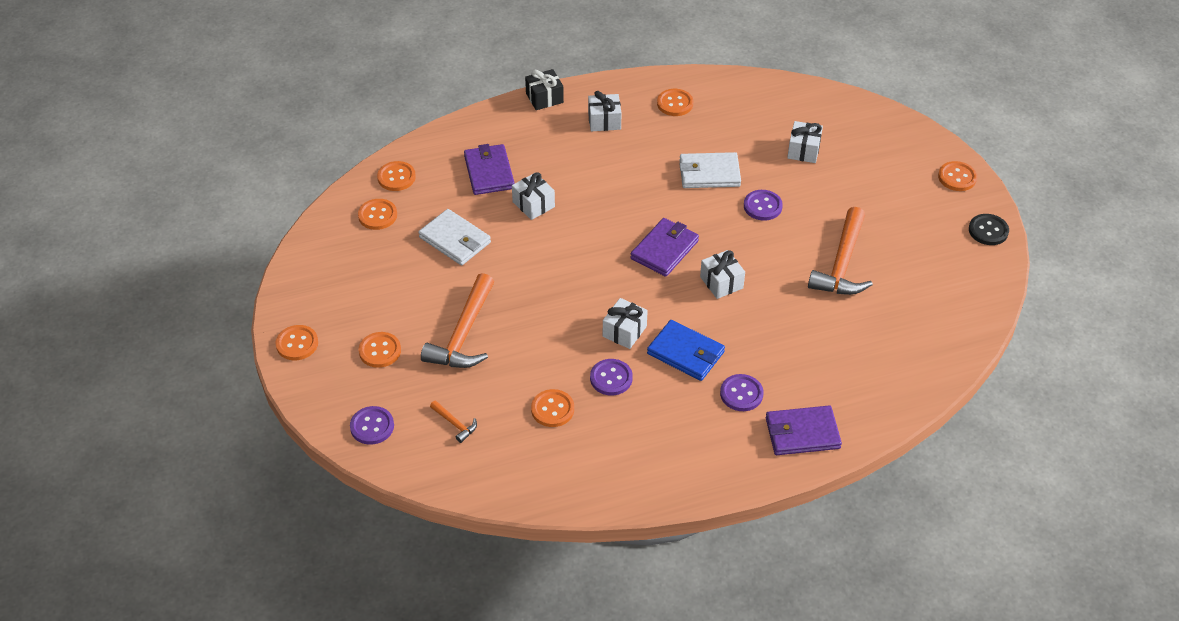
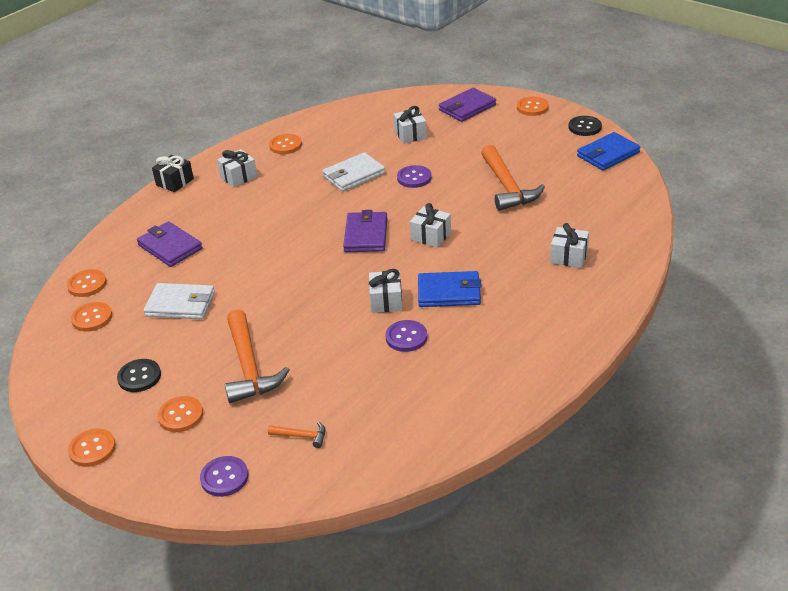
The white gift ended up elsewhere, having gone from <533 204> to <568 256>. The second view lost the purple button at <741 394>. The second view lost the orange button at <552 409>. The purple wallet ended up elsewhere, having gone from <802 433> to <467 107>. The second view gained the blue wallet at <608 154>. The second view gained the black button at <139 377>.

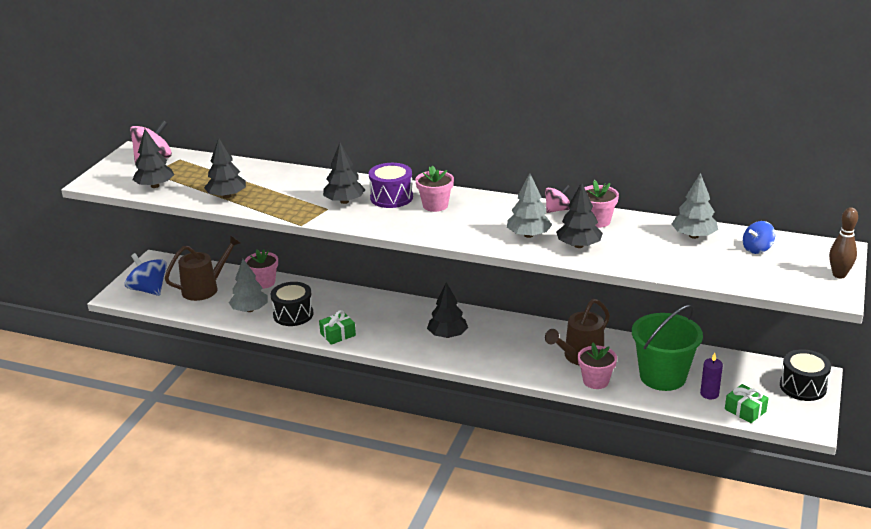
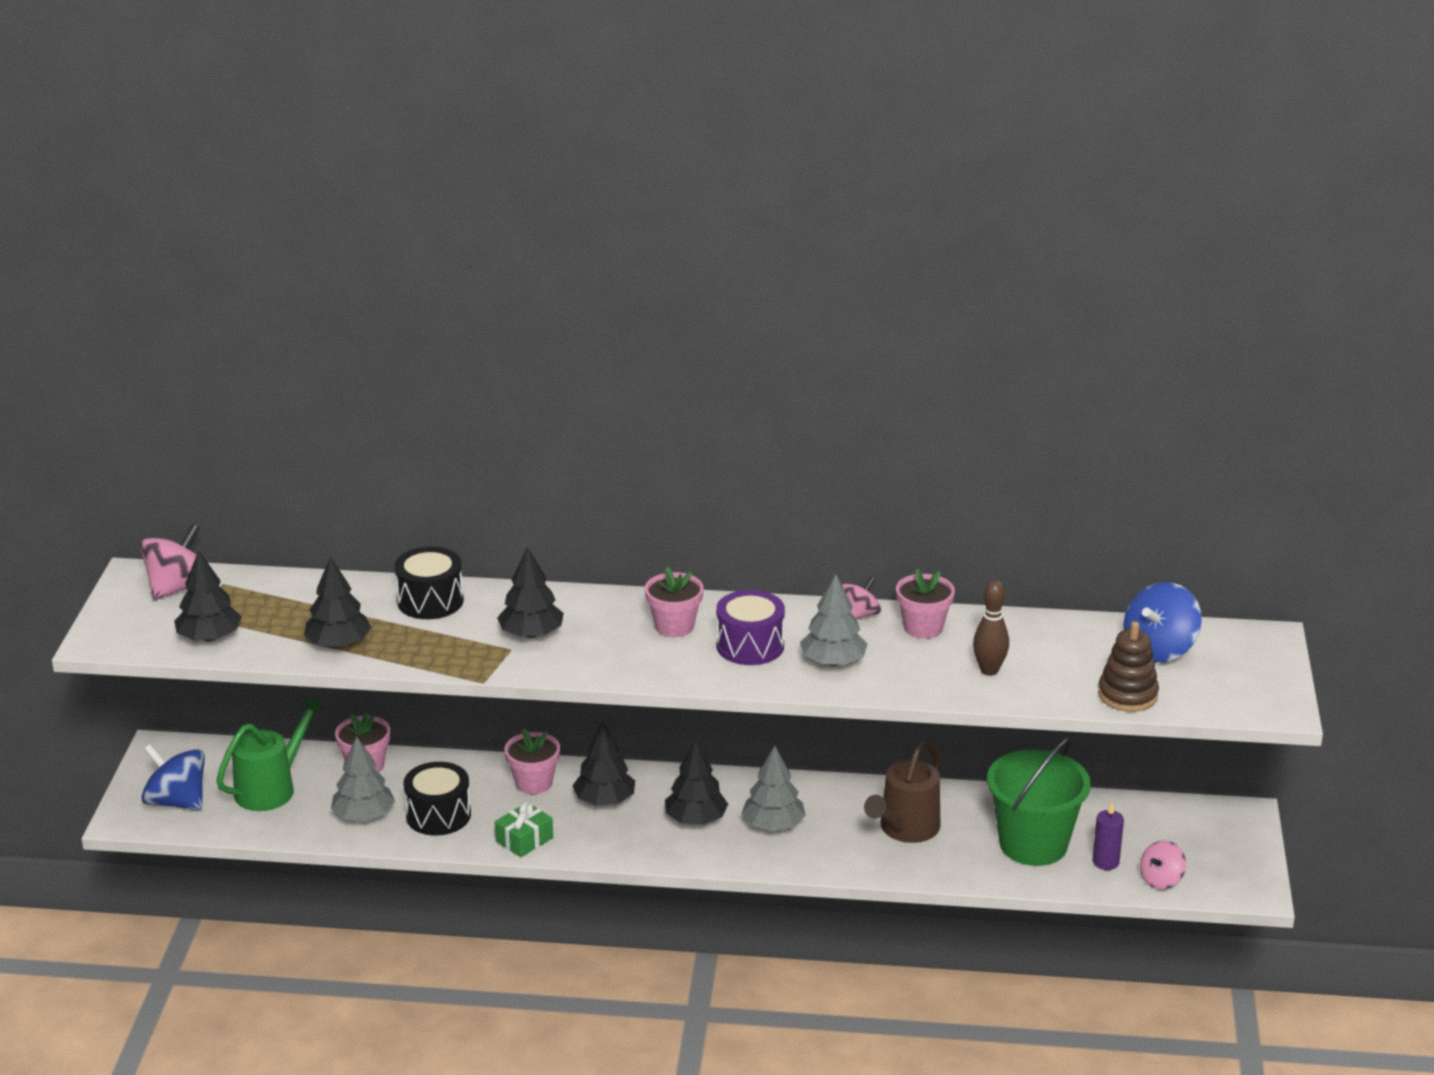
The purple drum ended up elsewhere, having gone from <391 197> to <750 646>. The grey tree ended up elsewhere, having gone from <693 236> to <773 825>. The black tree ended up elsewhere, having gone from <578 245> to <604 800>. The brown bowling pin ended up elsewhere, having gone from <839 275> to <989 670>. The size of the blue spinning top at <757 249> changed by a factor of 1.65. What was the brown watering can at <205 288> turned into the green watering can at <272 788>. The pink flower pot ended up elsewhere, having gone from <596 381> to <533 783>. The black drum ended up elsewhere, having gone from <803 386> to <430 601>. Where the green gift stood at <745 410>, the pink spinning top came to stand at <1161 880>. The second view gained the brown stacking toy at <1127 695>.

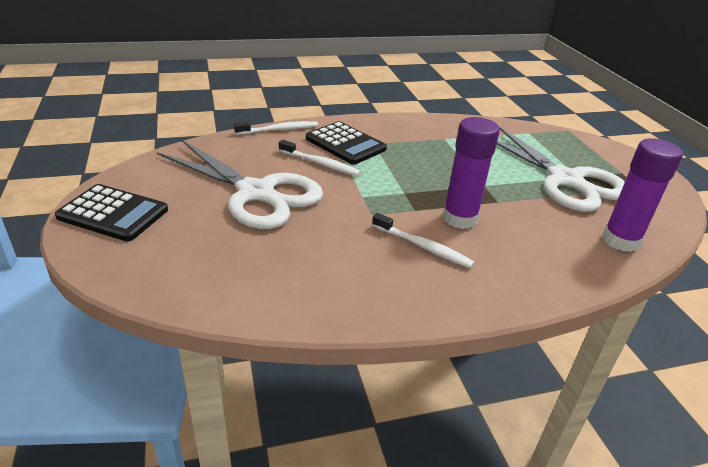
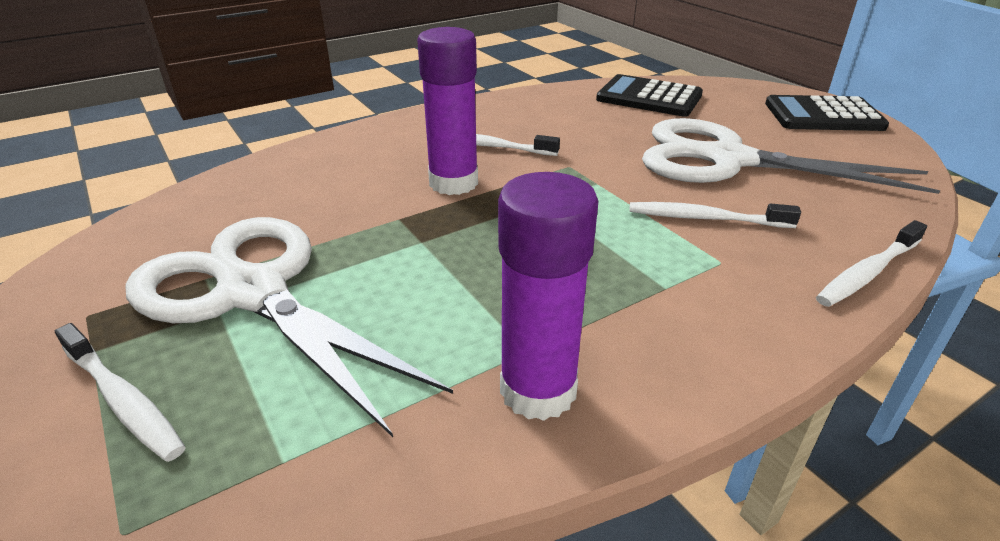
The black calculator ended up elsewhere, having gone from <345 144> to <649 97>. The purple glue stick ended up elsewhere, having gone from <620 240> to <538 390>. The second view gained the white toothbrush at <123 400>.

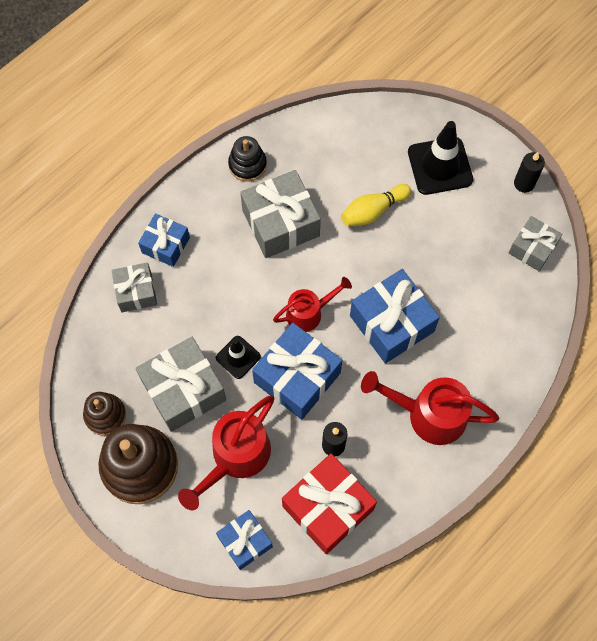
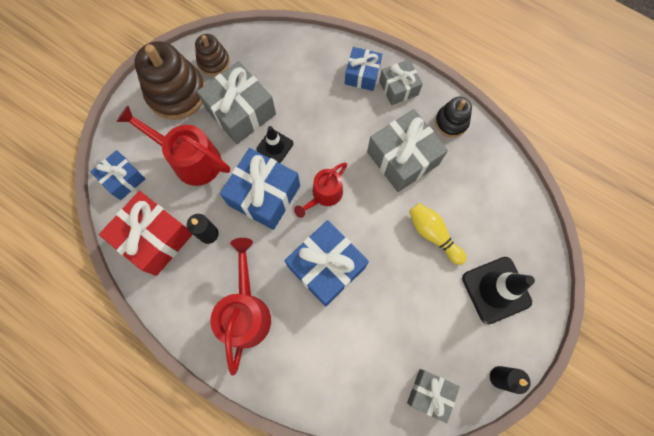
The grey gift ended up elsewhere, having gone from <136 292> to <398 88>. The red watering can at <309 312> ended up facing another way, 75 degrees clockwise from before.

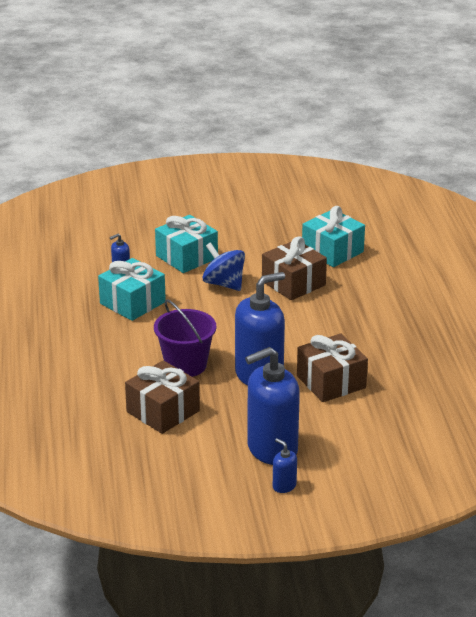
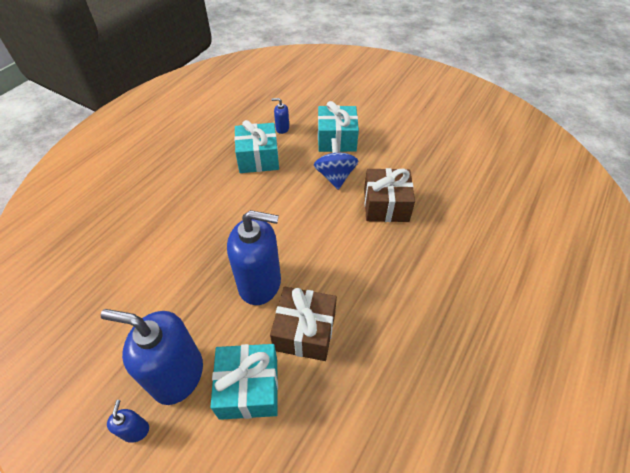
The turquoise gift ended up elsewhere, having gone from <332 251> to <249 388>. The second view lost the purple bucket at <186 365>. The second view lost the brown gift at <163 411>.

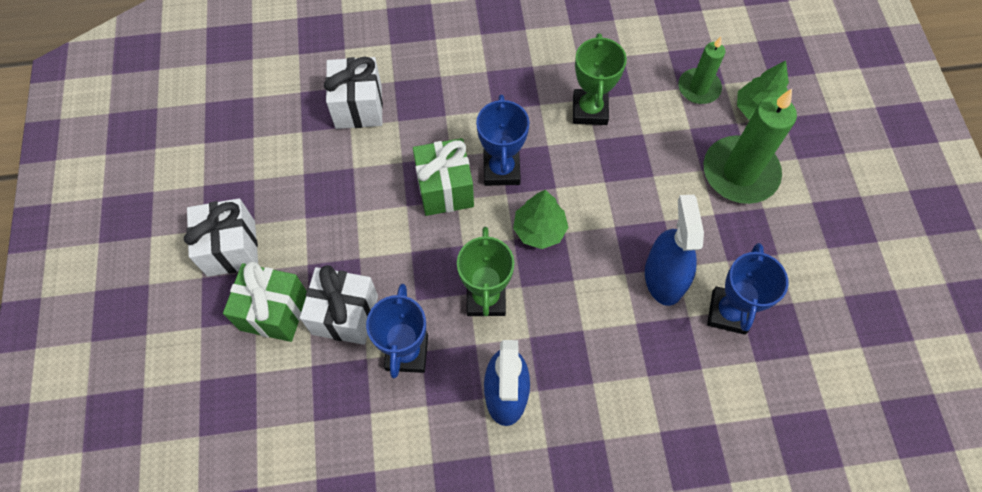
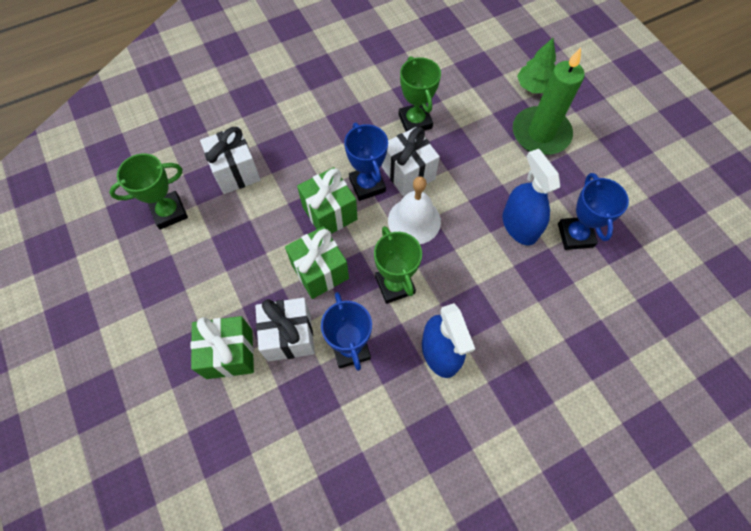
The second view lost the green candle at <698 88>. Where the green tree stood at <539 230>, the white bell came to stand at <414 220>. The white gift ended up elsewhere, having gone from <231 248> to <408 173>. The second view gained the green trophy at <169 212>. The second view gained the green gift at <320 271>.

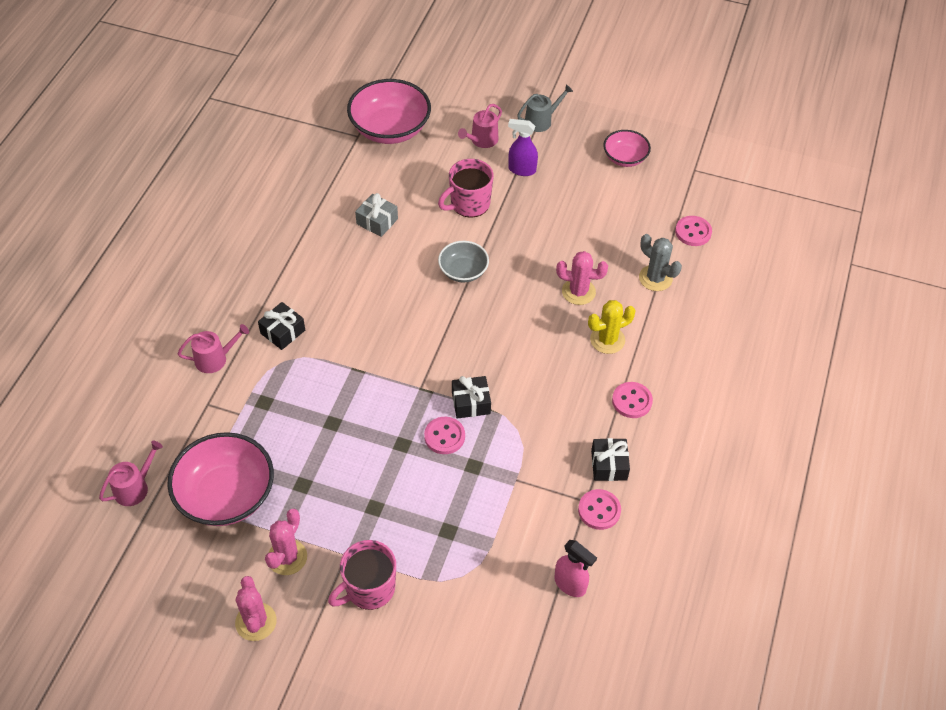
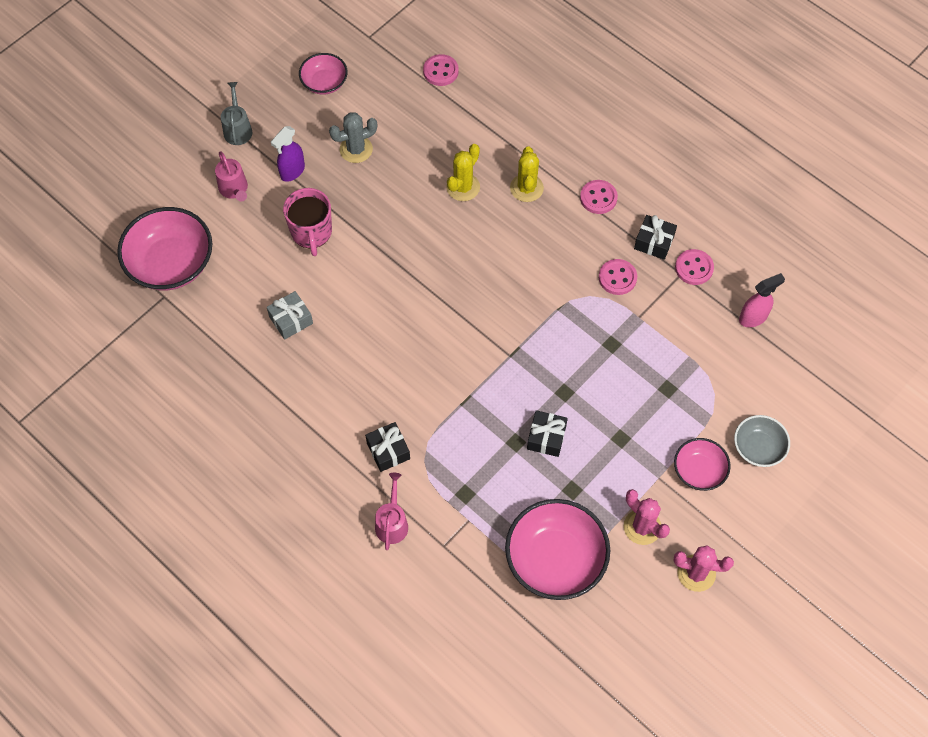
The grey cactus ended up elsewhere, having gone from <655 278> to <356 149>. The grey bowl ended up elsewhere, having gone from <463 271> to <758 448>. What was the pink cactus at <578 292> turned into the yellow cactus at <463 187>. The black gift ended up elsewhere, having gone from <471 403> to <546 437>. The pink button ended up elsewhere, having gone from <444 436> to <617 278>. The second view lost the pink watering can at <134 488>. Where the pink mug stood at <369 589>, the pink bowl came to stand at <699 471>.

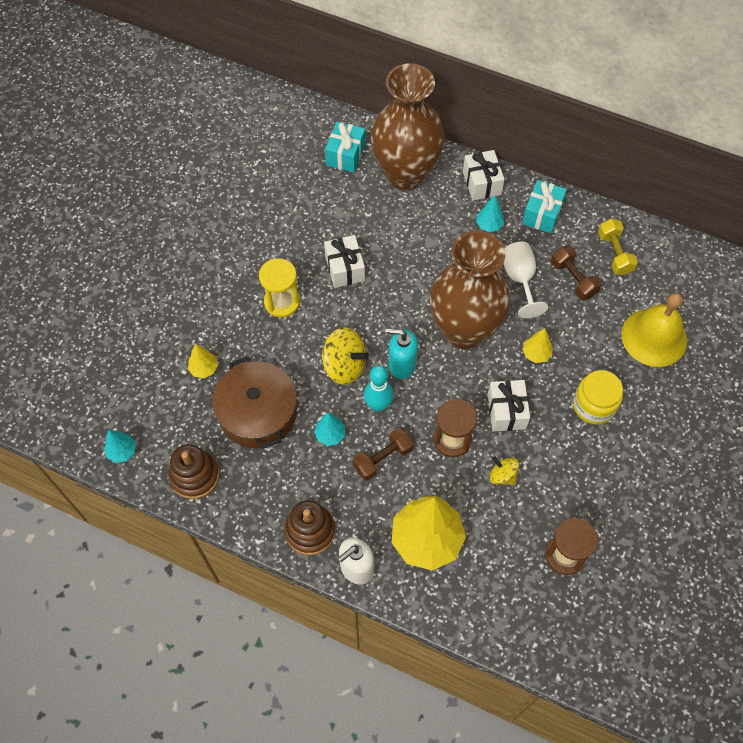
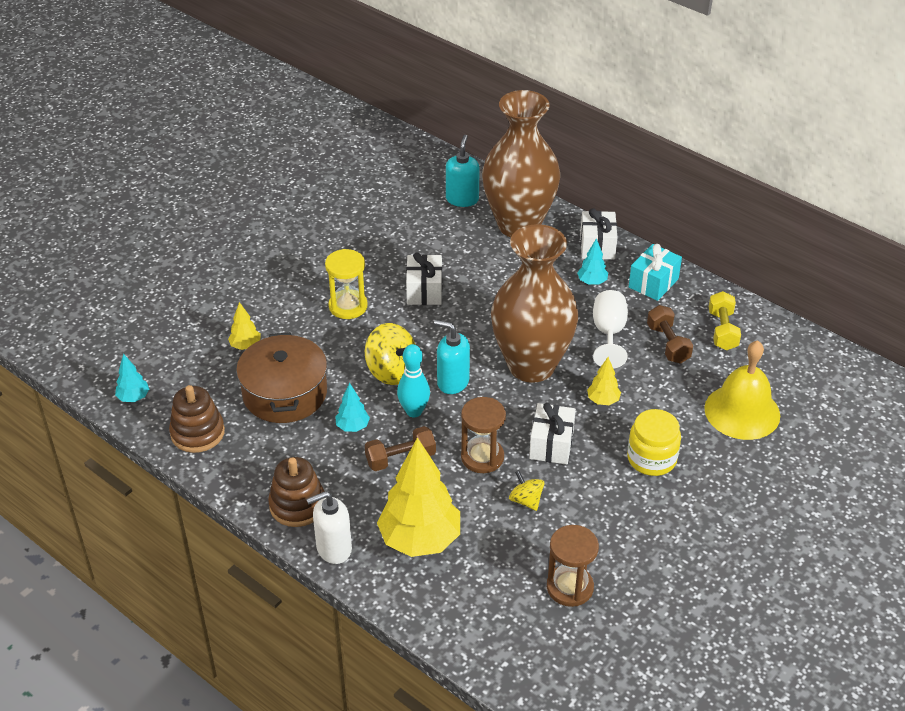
Where the turquoise gift stood at <345 155>, the turquoise soap dispenser came to stand at <462 199>.

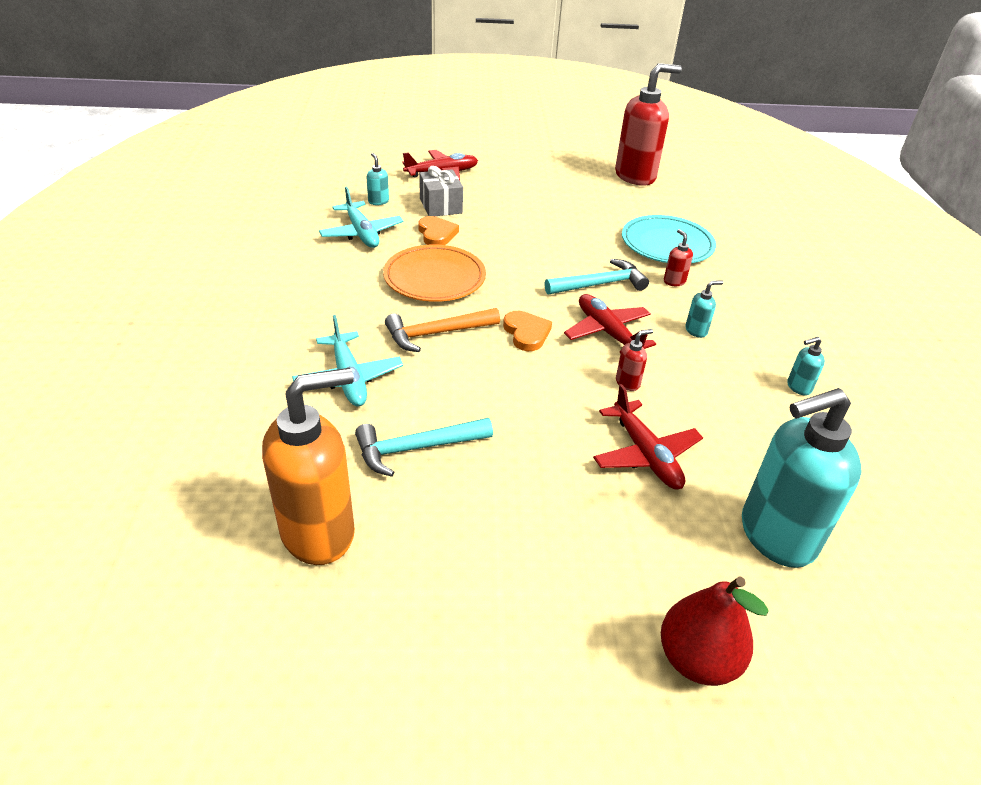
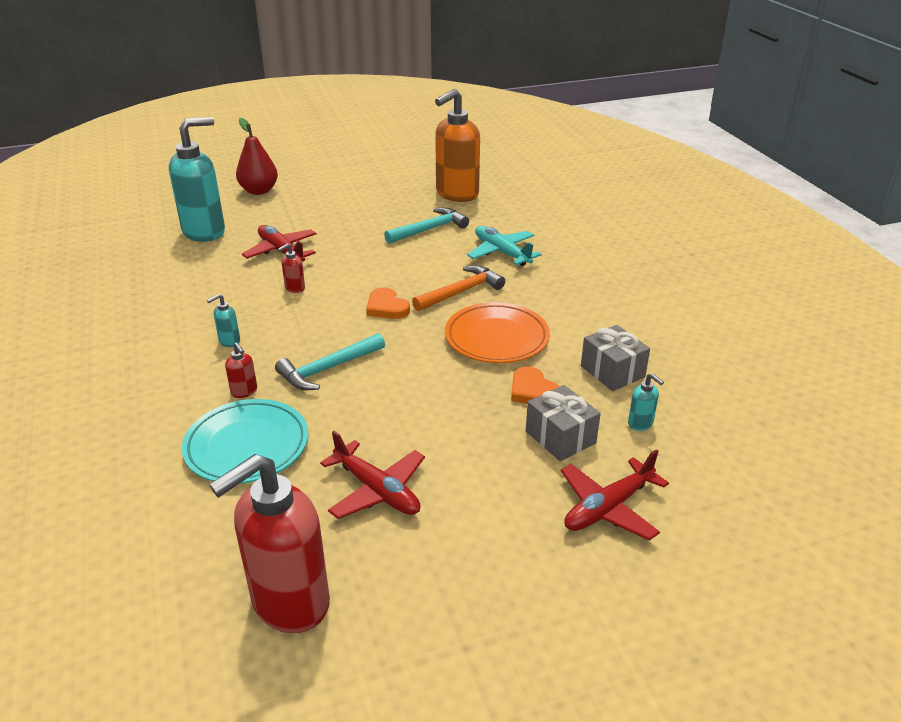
Where the turquoise plane stood at <361 233>, the grey gift came to stand at <612 371>. The red plane ended up elsewhere, having gone from <607 332> to <377 490>. The second view lost the turquoise soap dispenser at <798 387>.

